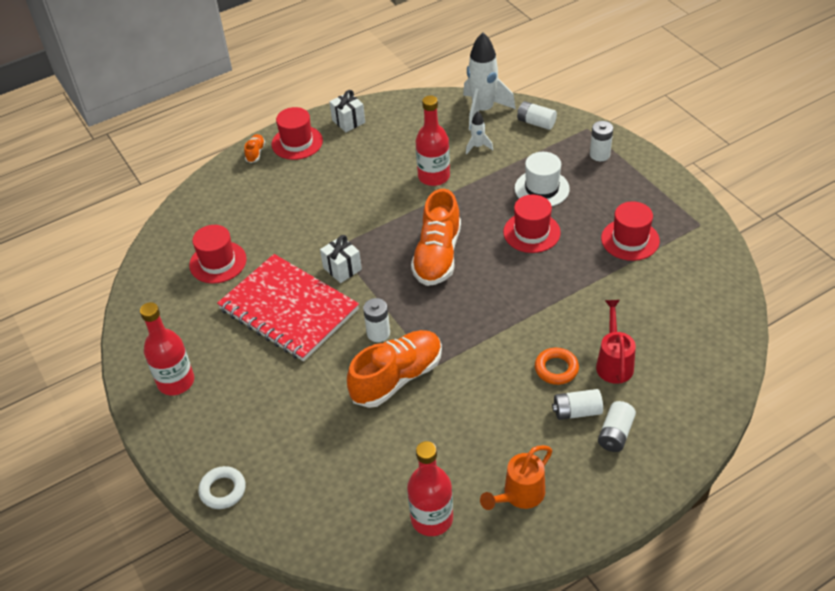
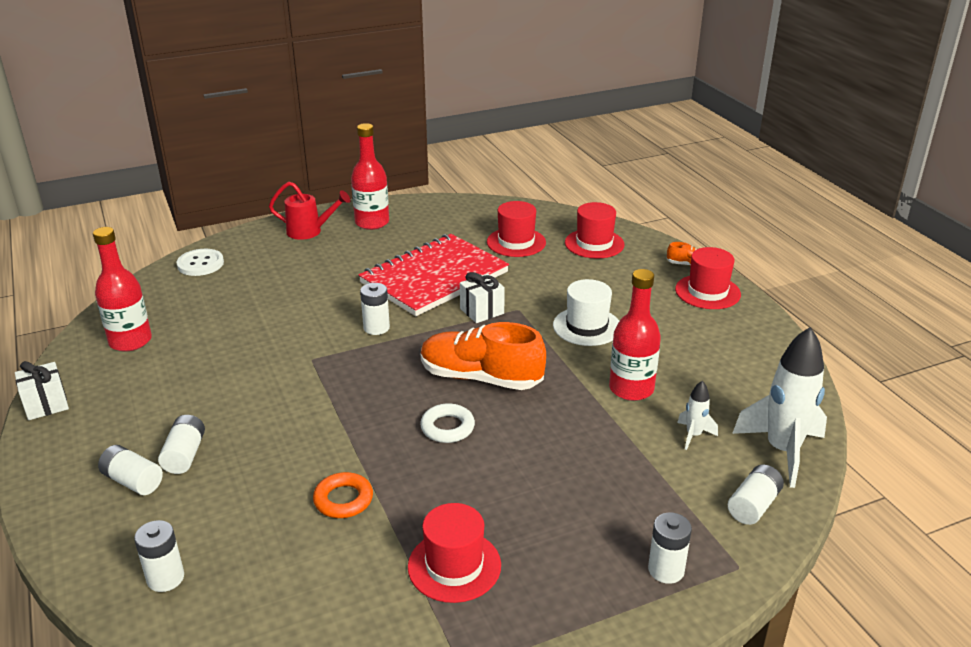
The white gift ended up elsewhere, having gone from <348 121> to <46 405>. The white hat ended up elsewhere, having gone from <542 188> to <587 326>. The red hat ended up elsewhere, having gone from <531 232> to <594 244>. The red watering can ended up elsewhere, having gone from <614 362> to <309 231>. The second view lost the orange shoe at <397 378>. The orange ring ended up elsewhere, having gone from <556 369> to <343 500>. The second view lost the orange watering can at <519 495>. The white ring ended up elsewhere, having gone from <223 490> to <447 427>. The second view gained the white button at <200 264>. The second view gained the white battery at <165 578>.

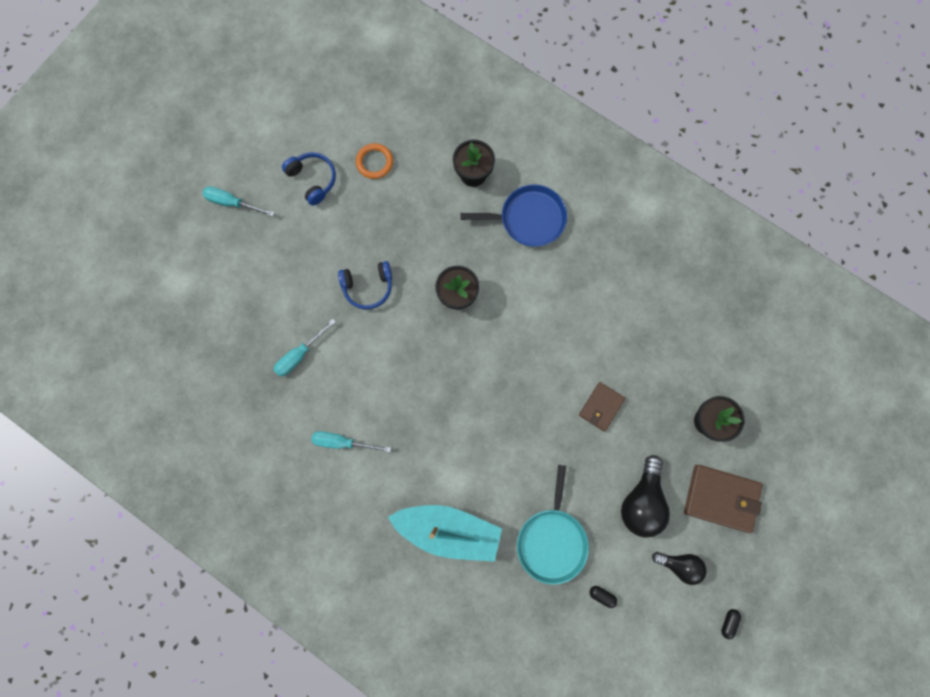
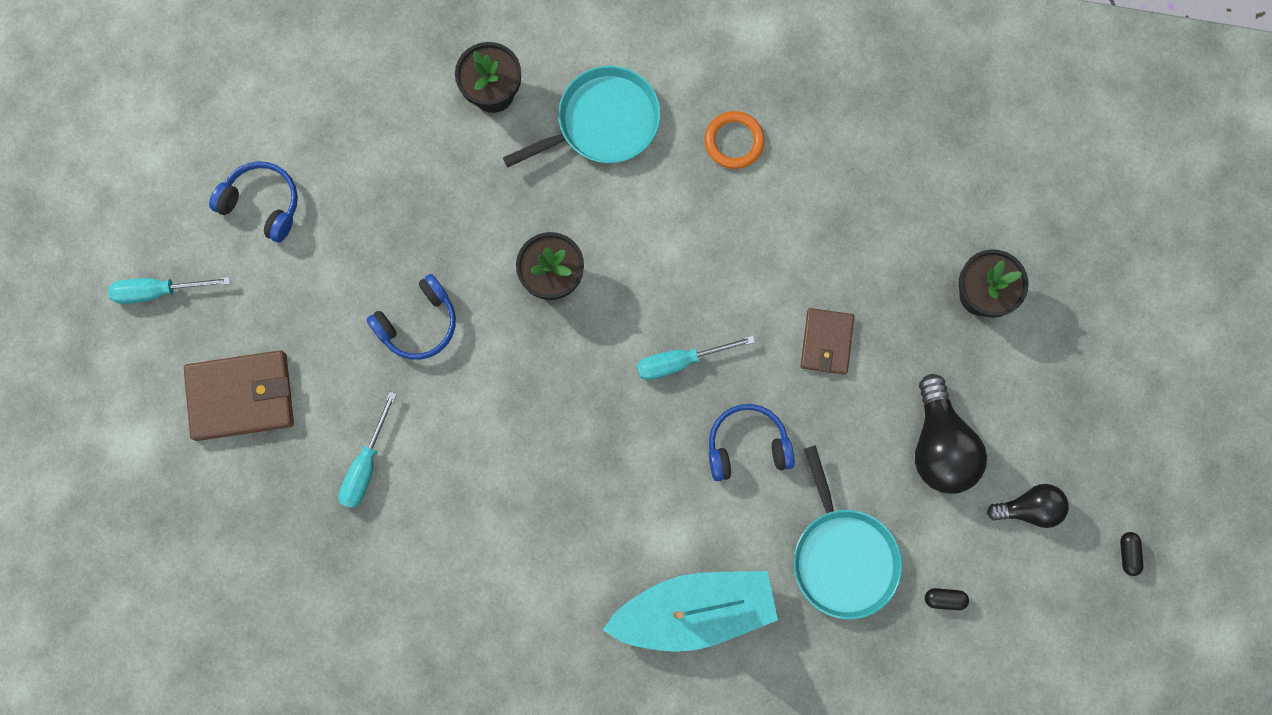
The orange ring ended up elsewhere, having gone from <374 162> to <734 141>. What was the blue pan at <528 219> turned into the turquoise pan at <603 122>. The turquoise screwdriver ended up elsewhere, having gone from <342 442> to <680 361>. The brown wallet ended up elsewhere, having gone from <721 498> to <241 396>. The second view gained the blue headphones at <747 446>.

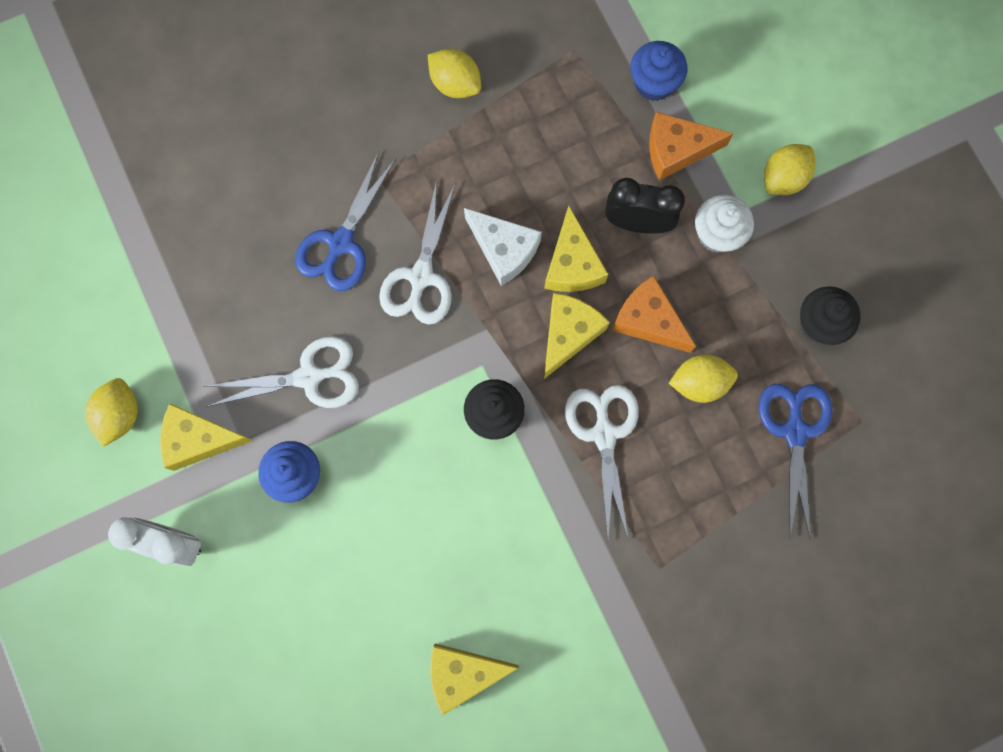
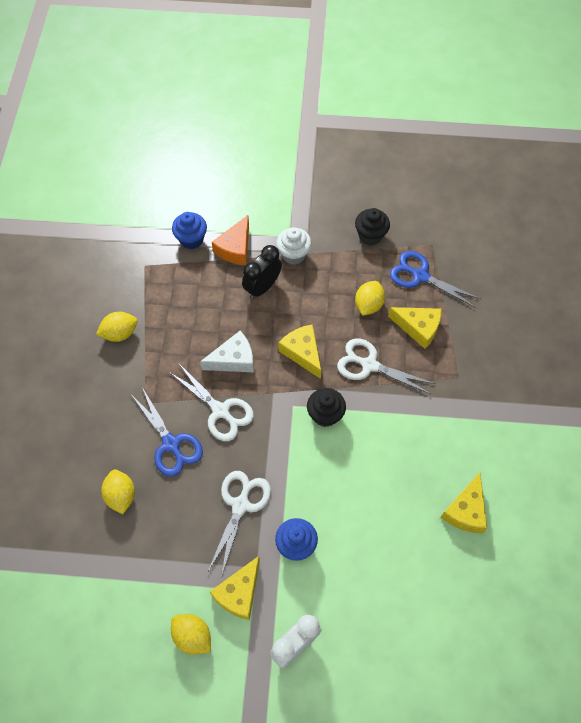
The yellow lemon ended up elsewhere, having gone from <783 178> to <121 495>. The yellow cheese ended up elsewhere, having gone from <572 264> to <418 328>. The second view lost the orange cheese at <648 320>.

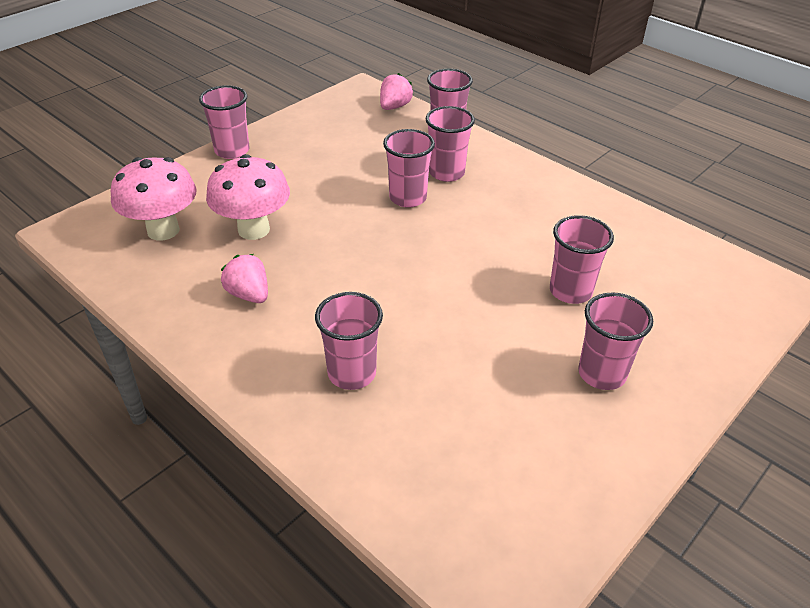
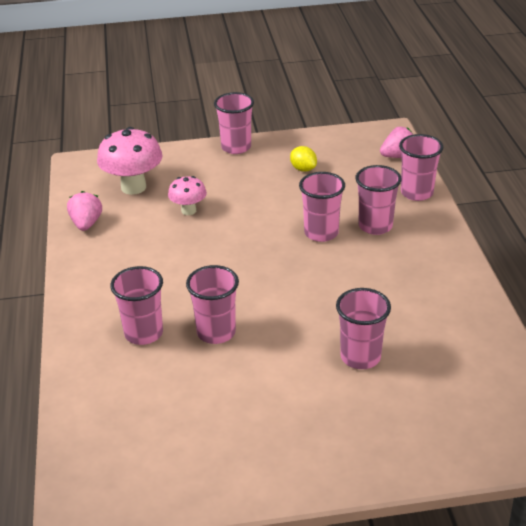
The size of the pink mushroom at <254 230> changed by a factor of 0.58. The pink strawberry ended up elsewhere, having gone from <249 294> to <86 224>. The pink cup ended up elsewhere, having gone from <602 374> to <216 332>. The second view gained the yellow lemon at <303 169>.

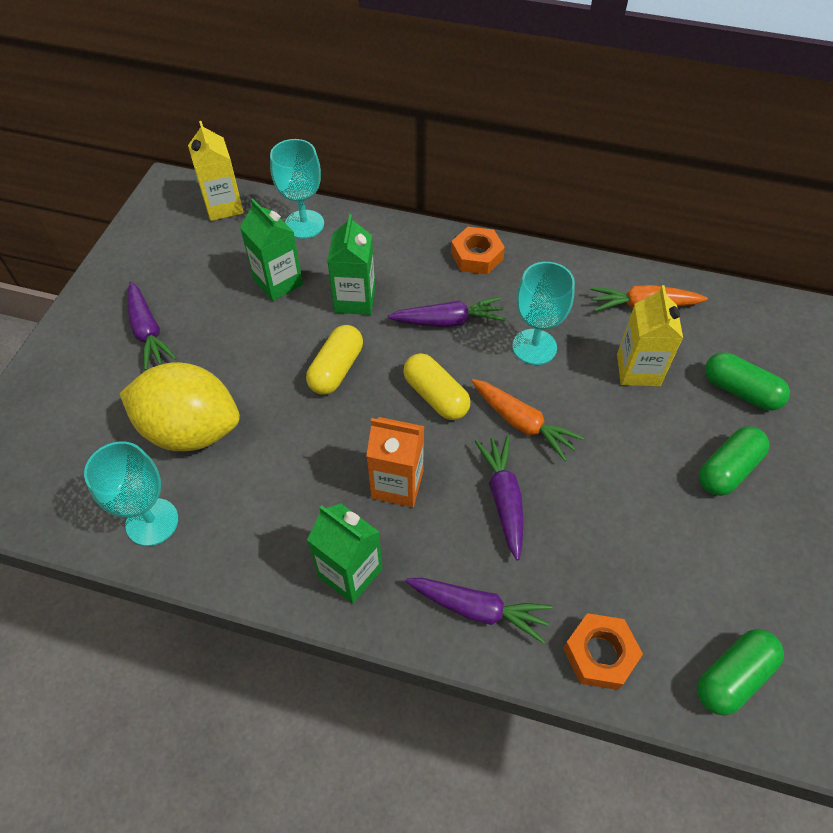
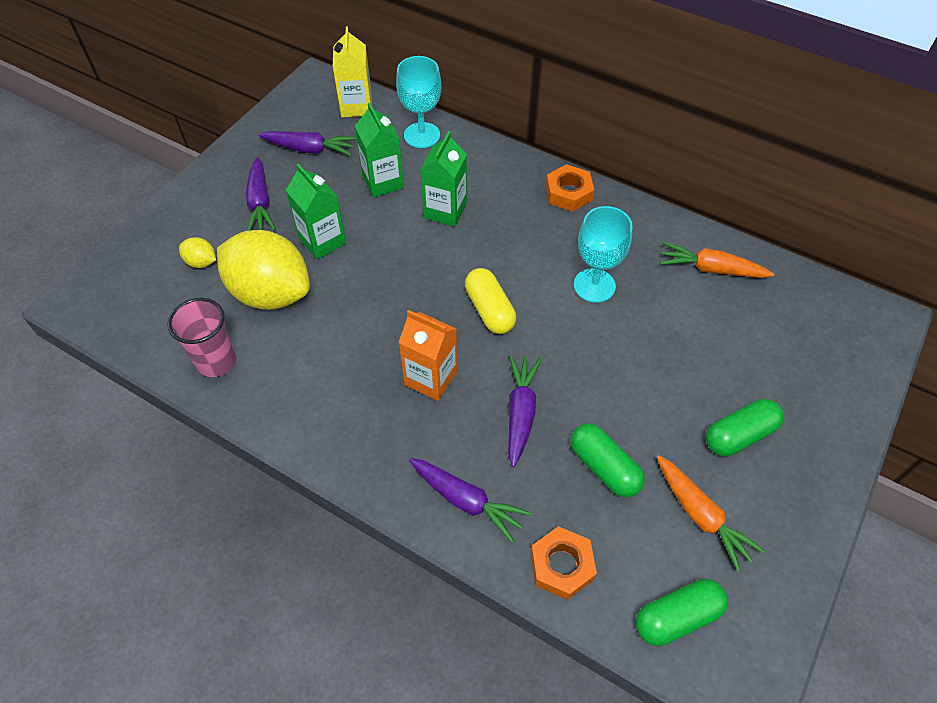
The second view lost the yellow carton at <638 370>. The purple carrot ended up elsewhere, having gone from <448 321> to <310 149>. The second view lost the yellow capsule at <336 369>. The green capsule ended up elsewhere, having gone from <740 391> to <604 467>. The orange carrot ended up elsewhere, having gone from <522 424> to <701 516>. Where the turquoise goblet stood at <152 522>, the pink cup came to stand at <216 361>. The green carton ended up elsewhere, having gone from <350 573> to <322 241>. The second view gained the yellow lemon at <201 262>.

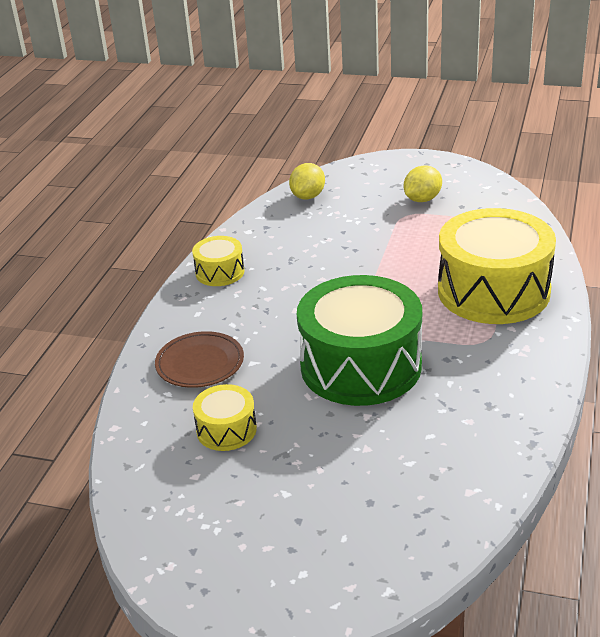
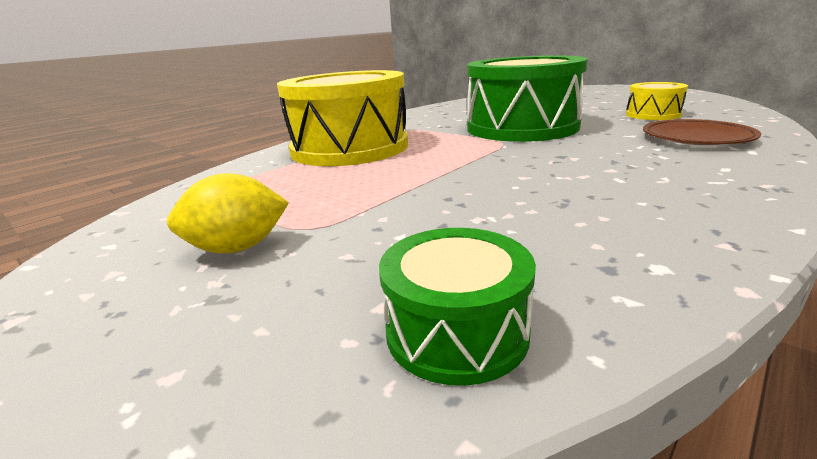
Where the yellow lemon stood at <308 196>, the green drum came to stand at <456 331>. The second view lost the yellow drum at <220 272>.

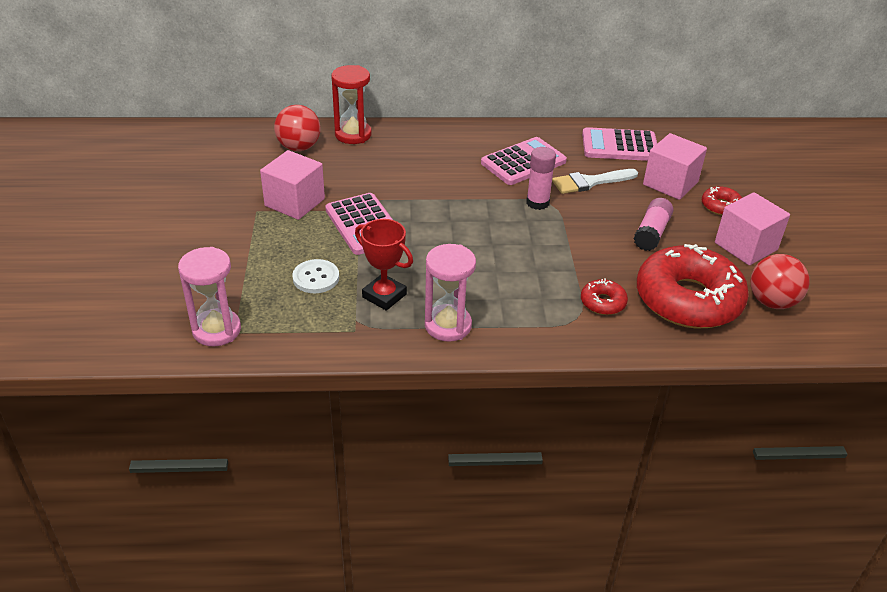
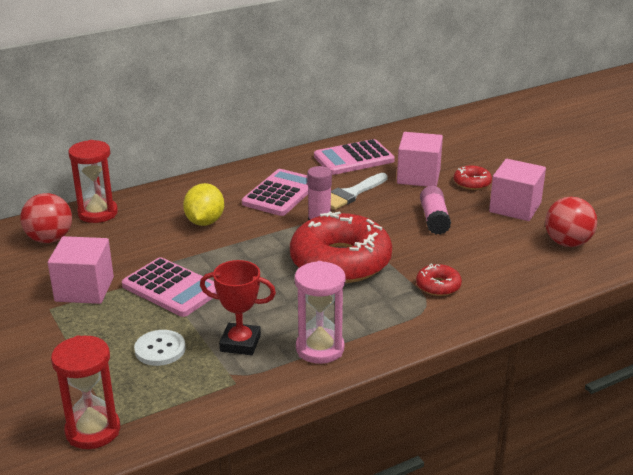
The red donut ended up elsewhere, having gone from <688 299> to <340 261>. What was the pink hourglass at <216 330> turned into the red hourglass at <93 430>. The second view gained the yellow lemon at <205 222>.

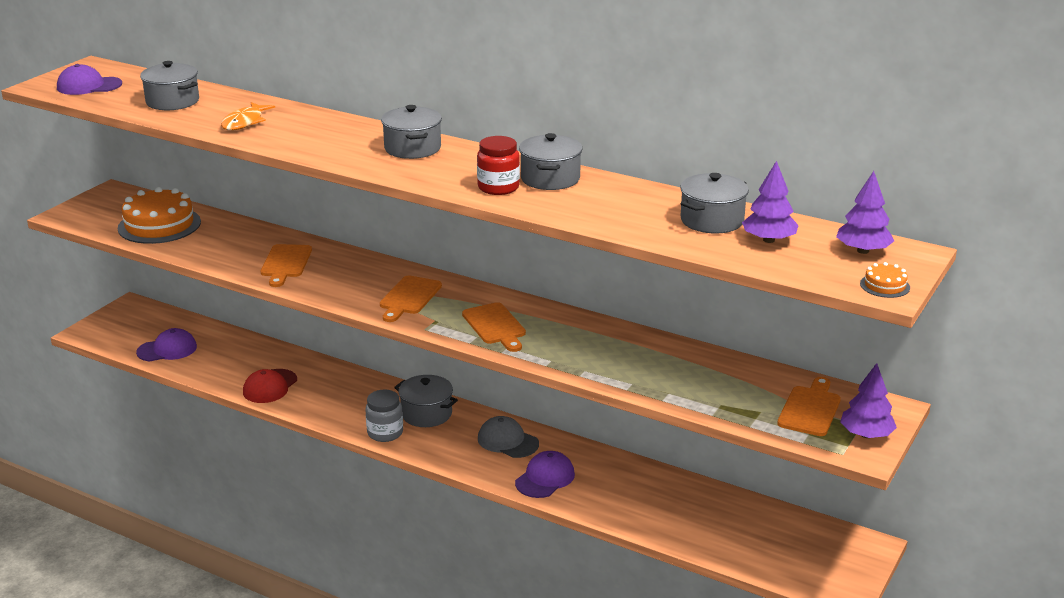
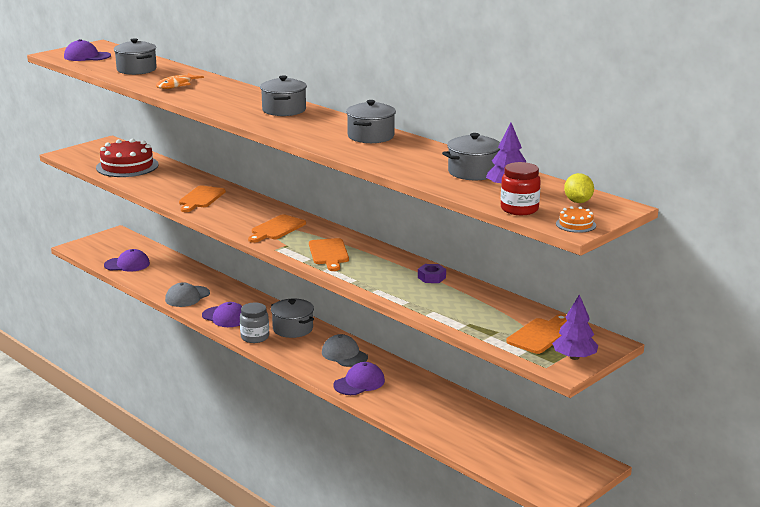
The red jar ended up elsewhere, having gone from <498 187> to <519 209>. Where the purple tree stood at <863 251>, the yellow lemon came to stand at <578 202>. What was the orange cake at <159 225> turned into the red cake at <127 166>. What was the red cap at <270 386> turned into the grey cap at <187 297>. The second view gained the purple nut at <431 277>. The second view gained the purple cap at <225 317>.

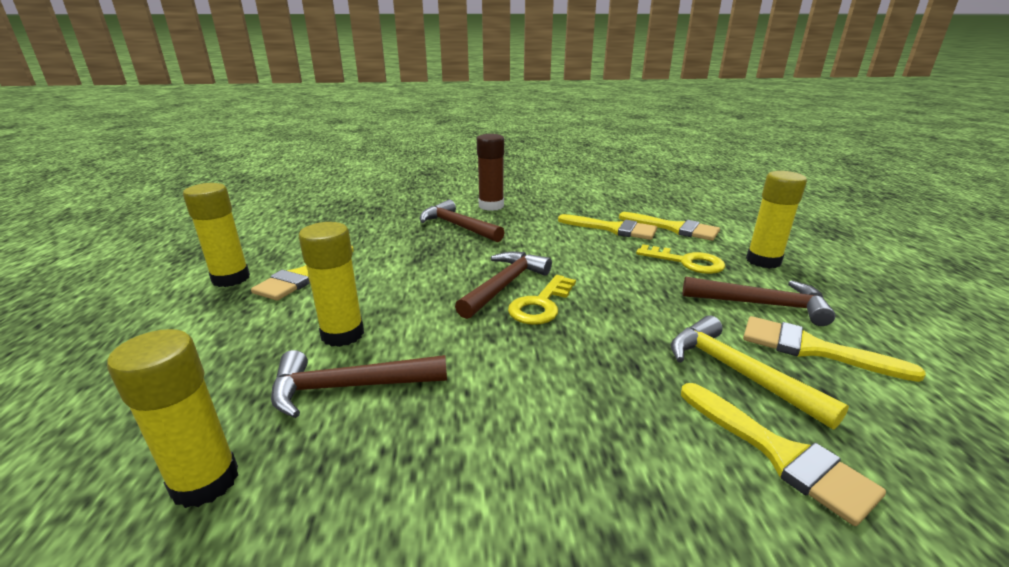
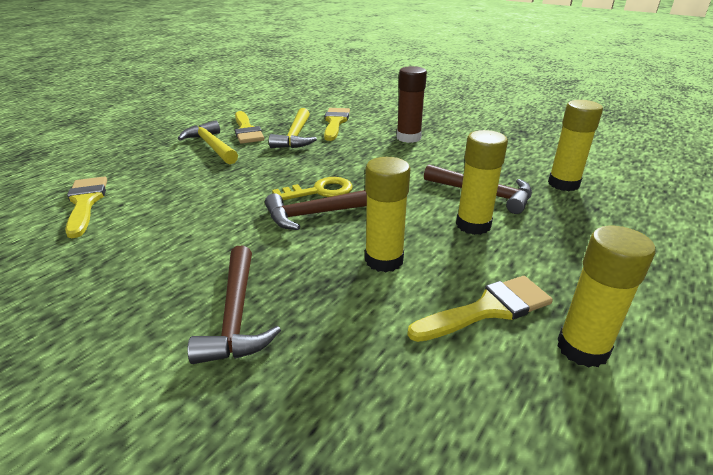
The brown glue stick ended up elsewhere, having gone from <491 206> to <408 138>. The yellow glue stick ended up elsewhere, having gone from <763 261> to <384 260>. The second view lost the yellow brush at <613 229>. The second view lost the yellow key at <686 262>. What was the brown hammer at <761 304> turned into the yellow hammer at <211 146>.

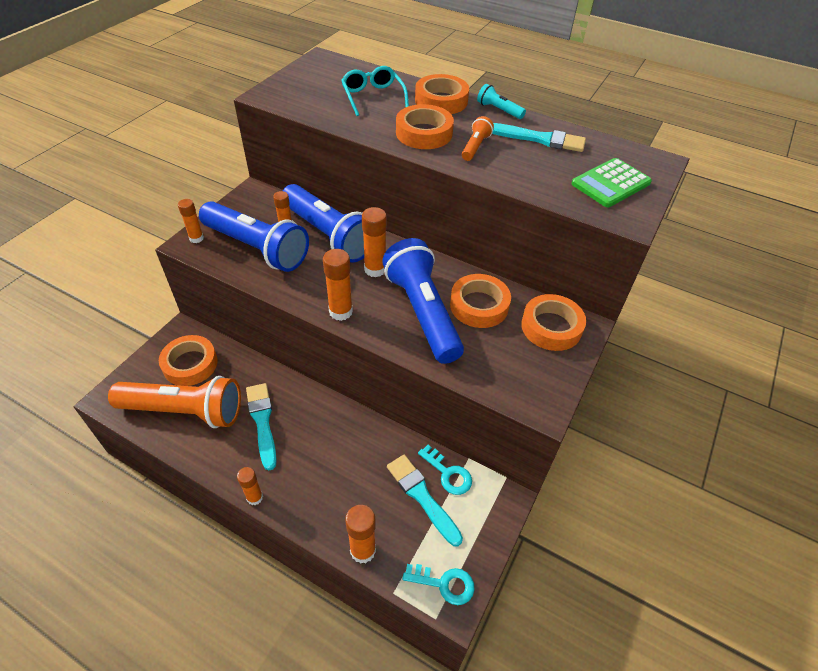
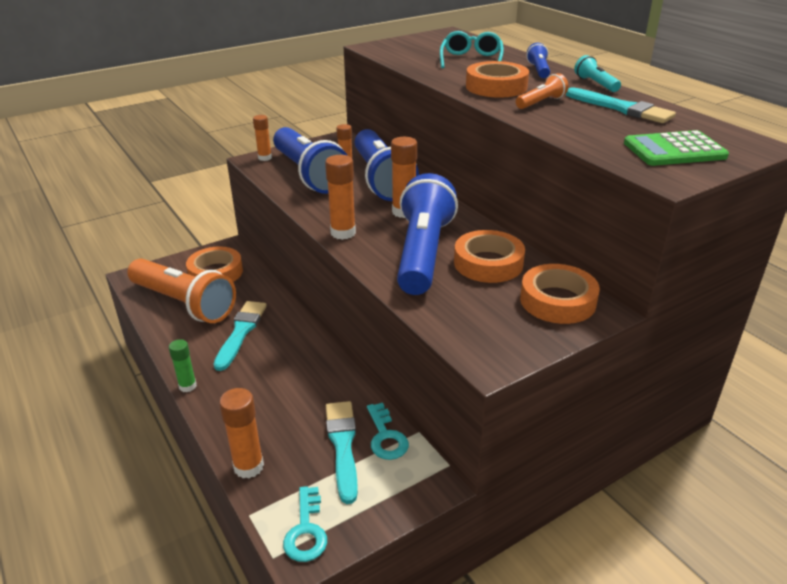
Where the orange tape stood at <441 101>, the blue flashlight came to stand at <538 70>. What was the orange glue stick at <255 497> turned into the green glue stick at <187 386>. The turquoise key at <444 583> ended up facing another way, 45 degrees clockwise from before.

